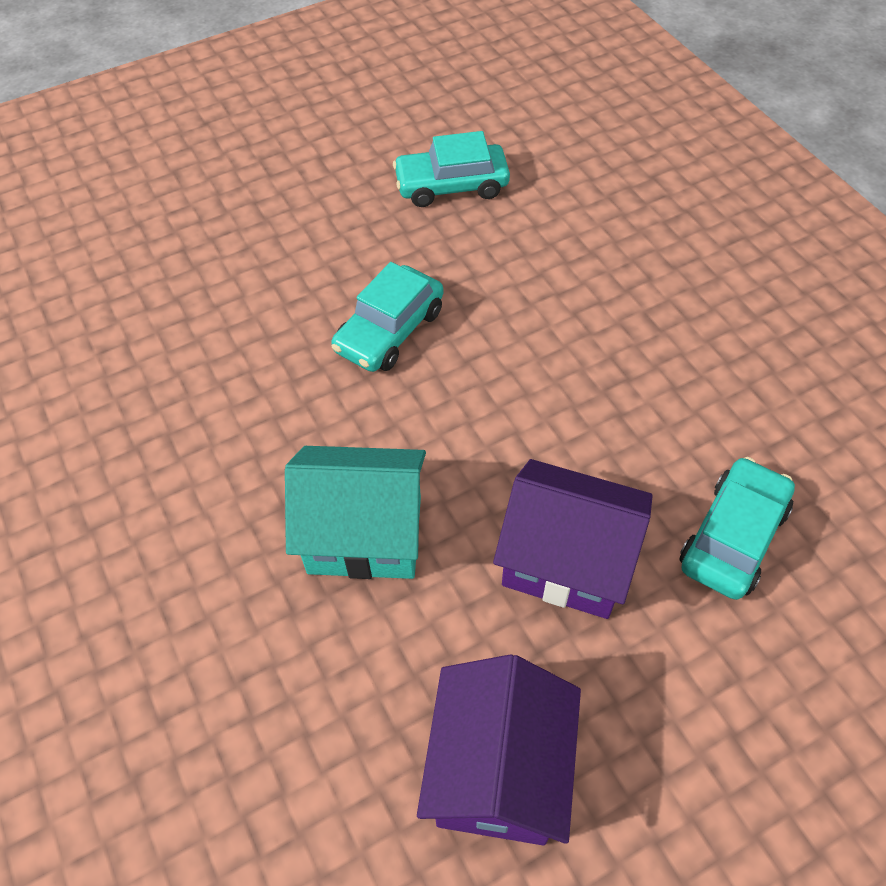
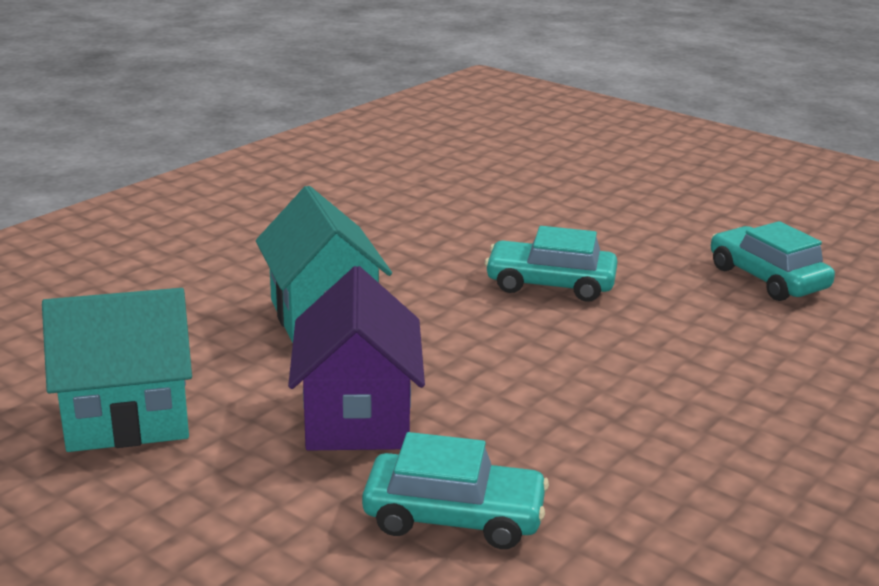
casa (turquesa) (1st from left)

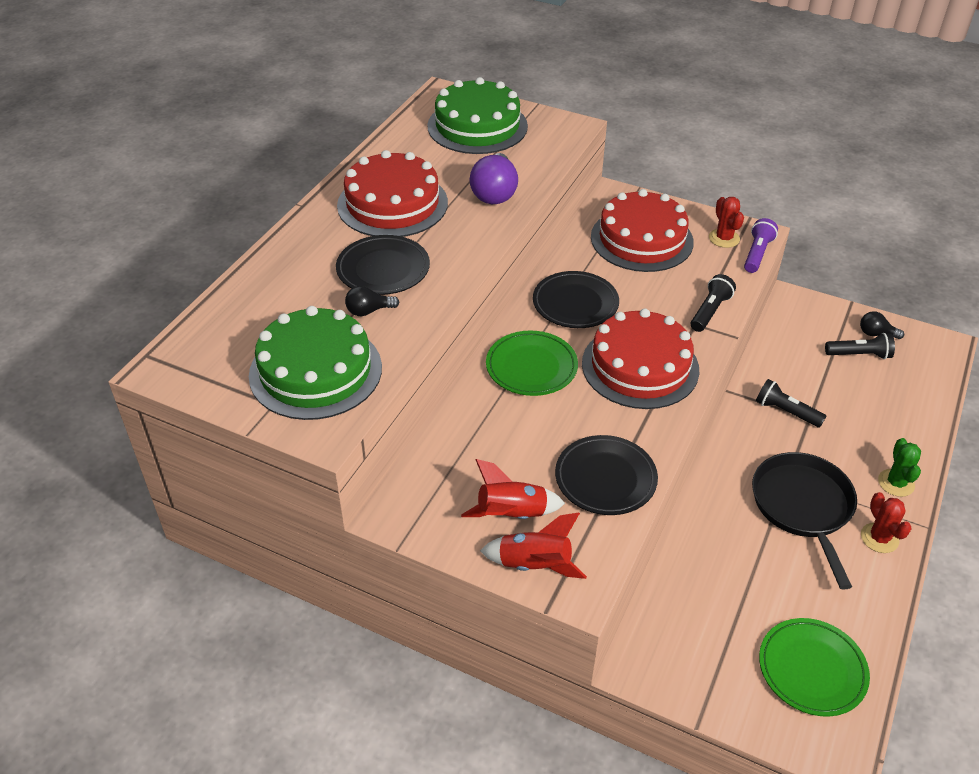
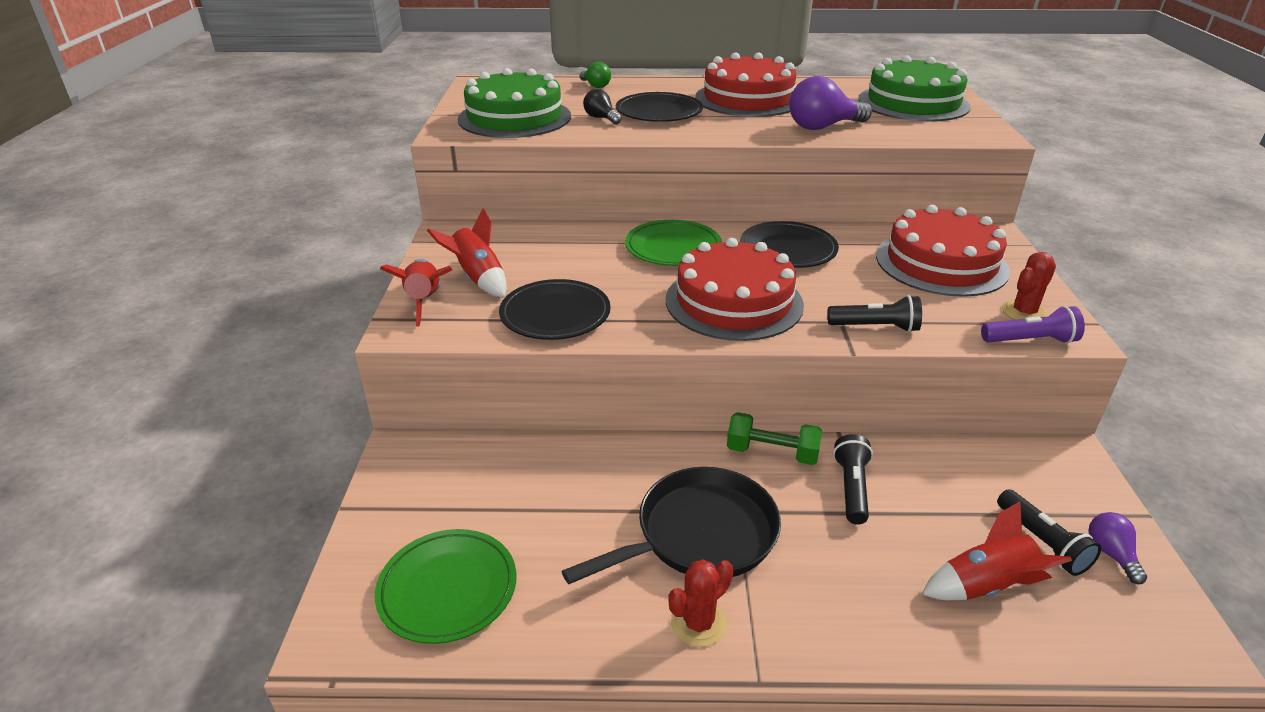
bombilla (verde)
mancuerna (verde)
cohete (rojo) (3rd from left)
bombilla (morado) (2nd from left)
cactus (verde)

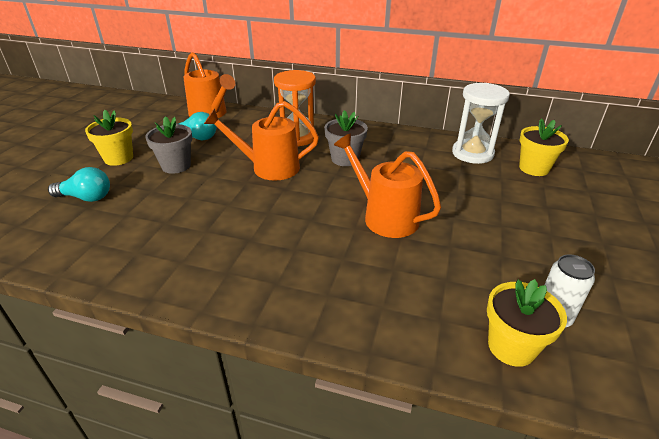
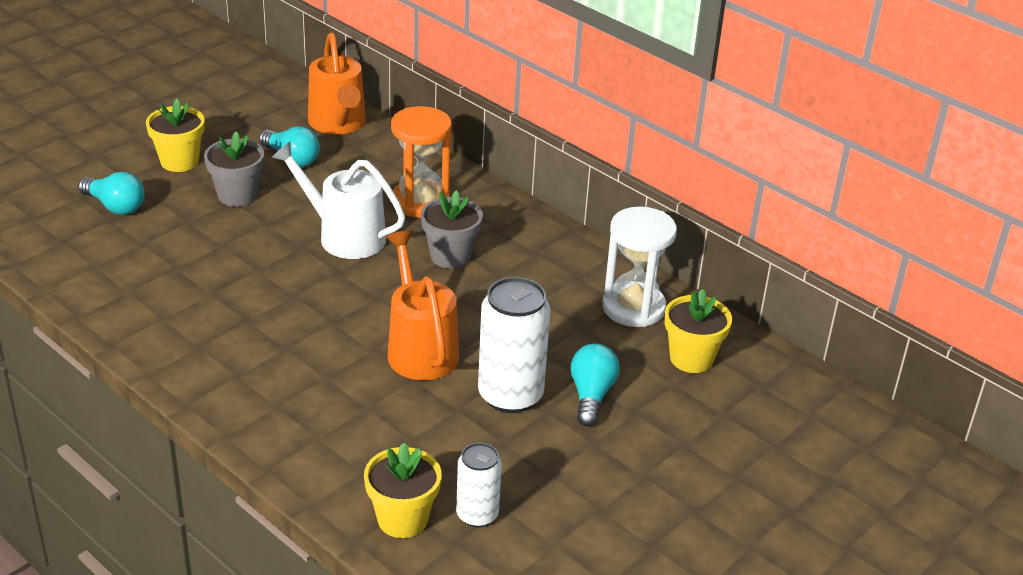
regadera (blanco)
lata (blanco) (2nd from left)
bombilla (turquesa) (3rd from left)

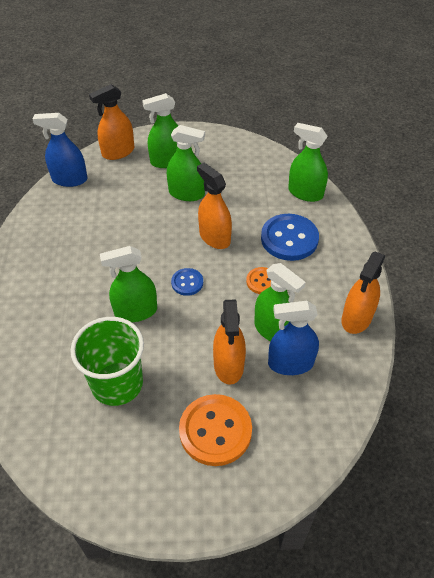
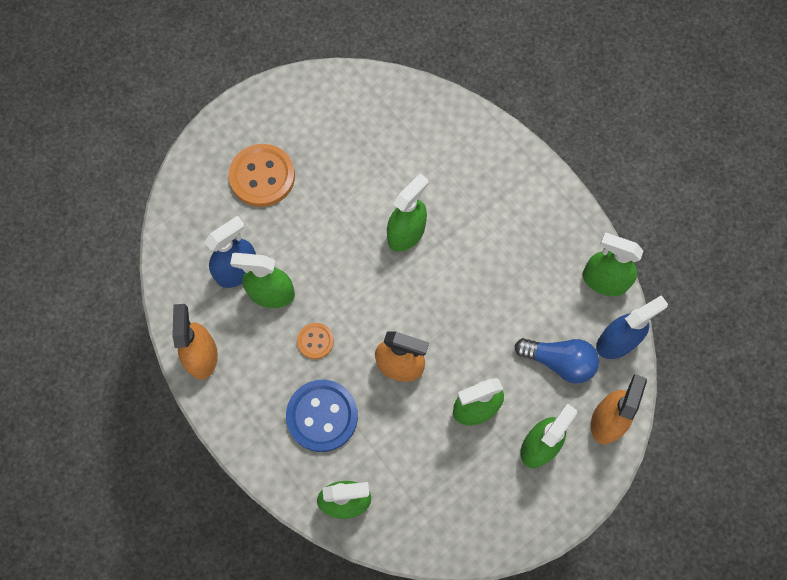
bombilla (azul)
pulverizador (verde) (6th from left)
vaso (verde)
botón (azul) (1st from left in the first image)
pulverizador (naranja) (3rd from left in the first image)

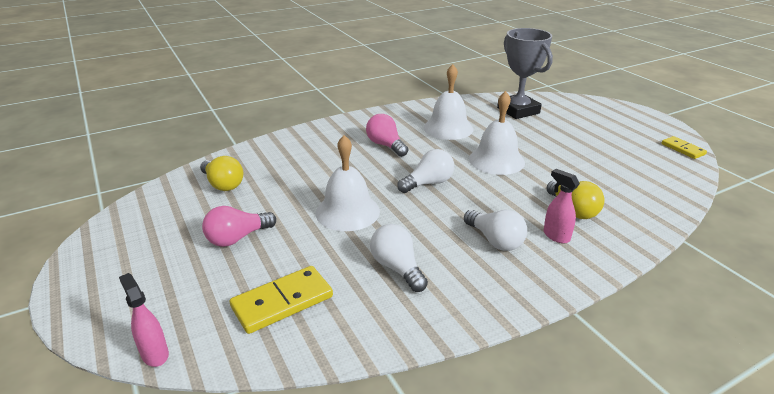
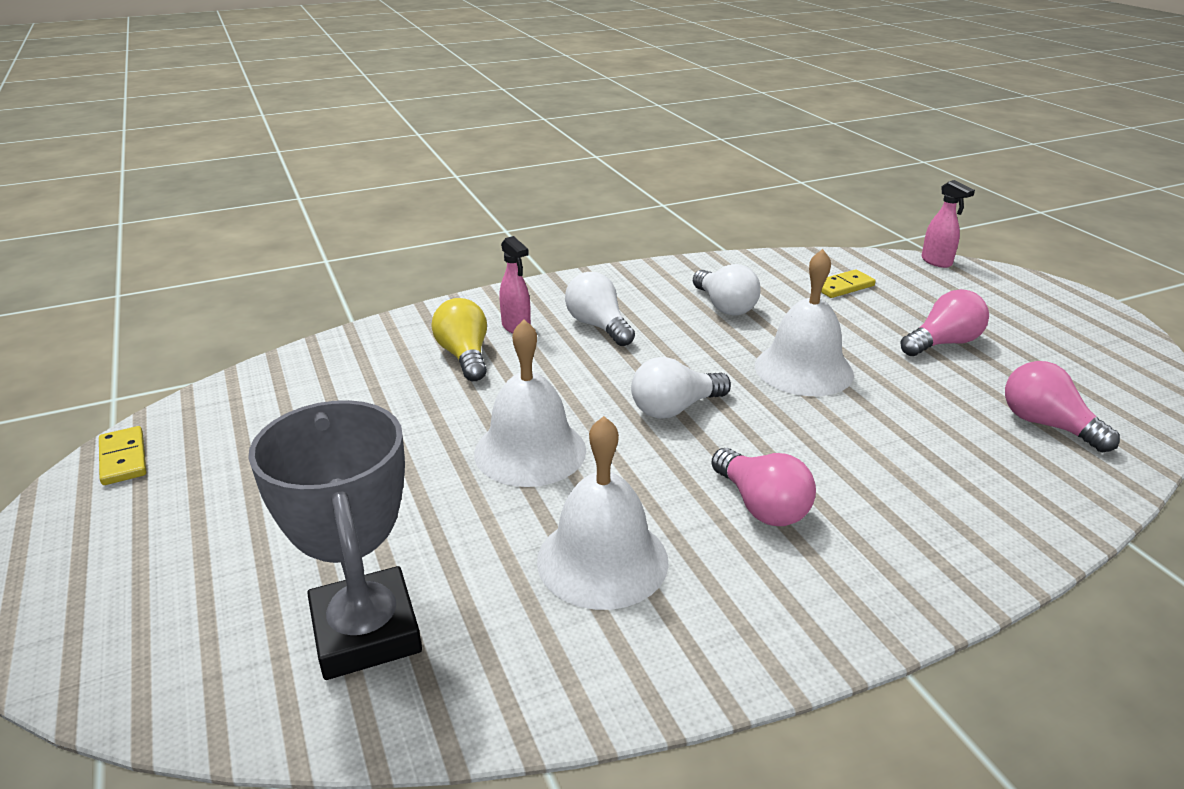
ficha de dominó (amarillo) (2nd from left)
bombilla (rosa) (3rd from left)

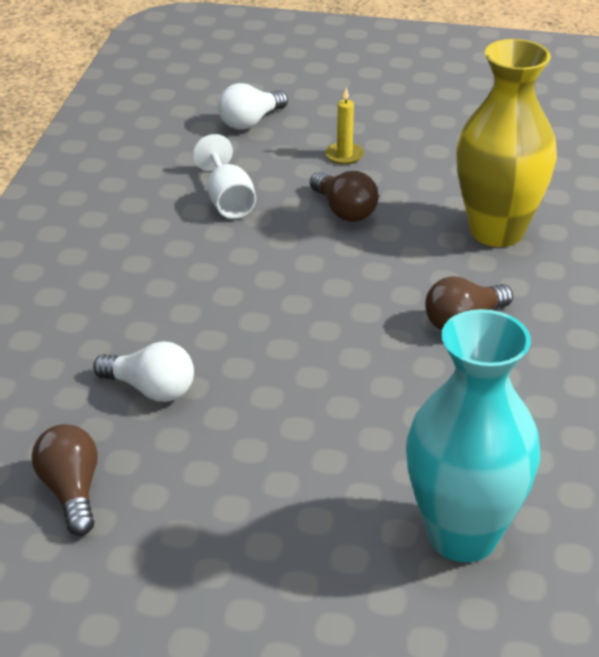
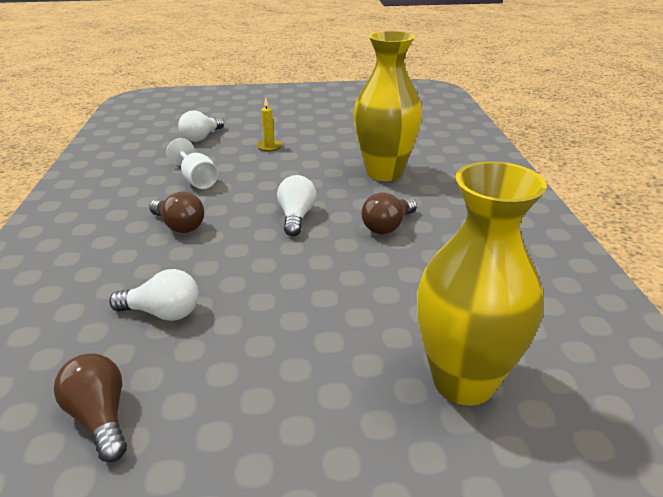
bombilla (marrón) (2nd from left)
bombilla (blanco) (3rd from left)
florero (amarillo) (2nd from left)

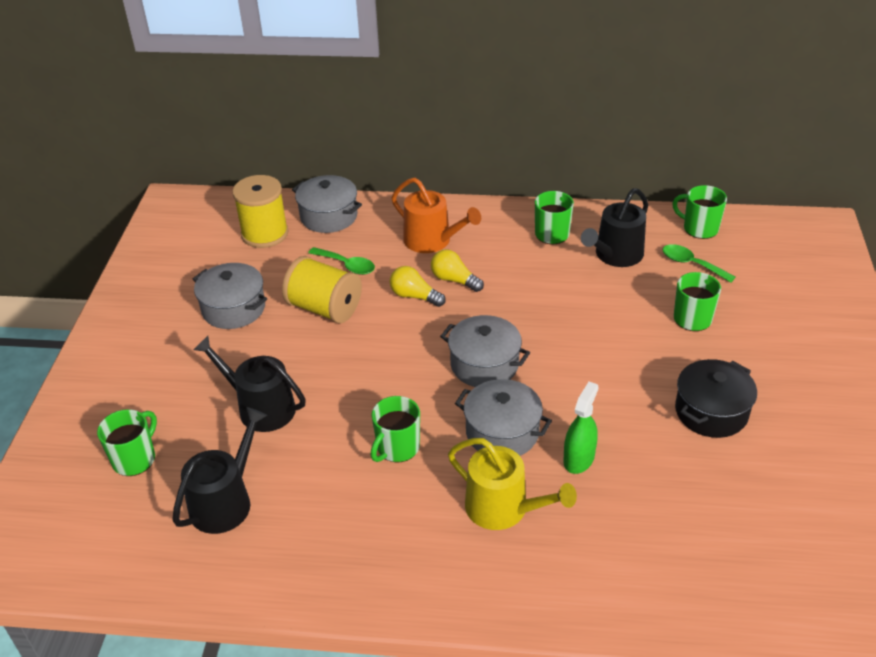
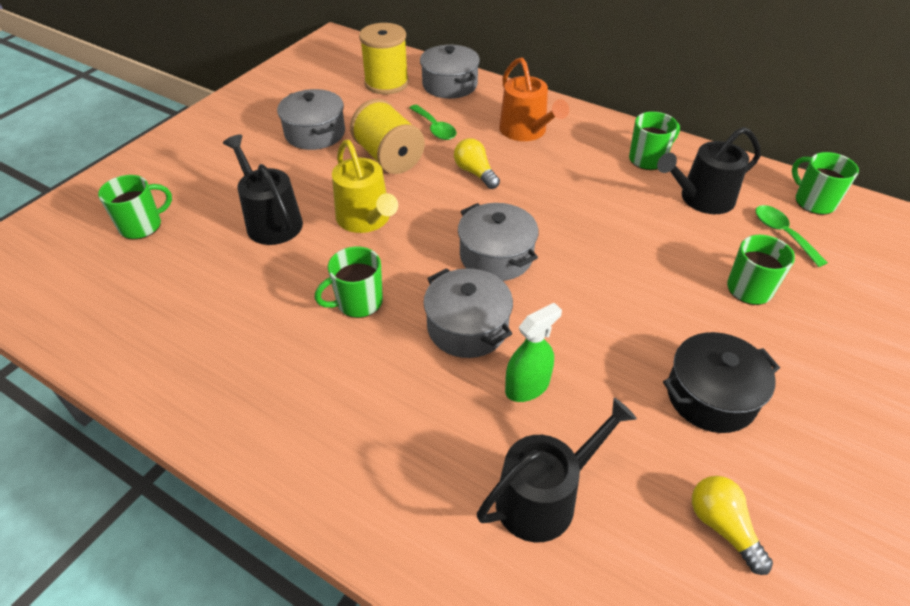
regadera (amarillo)
regadera (negro) (2nd from left)
bombilla (amarillo) (2nd from left)

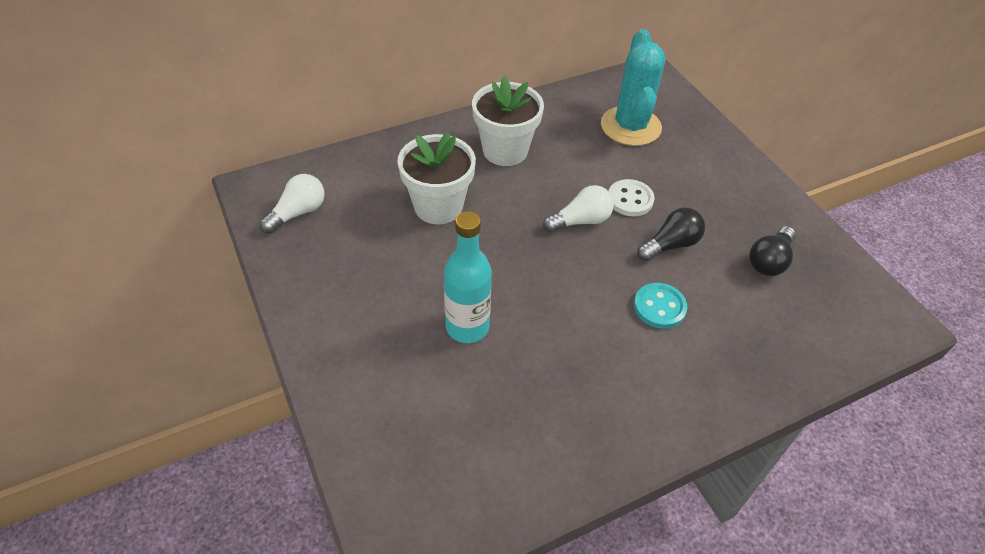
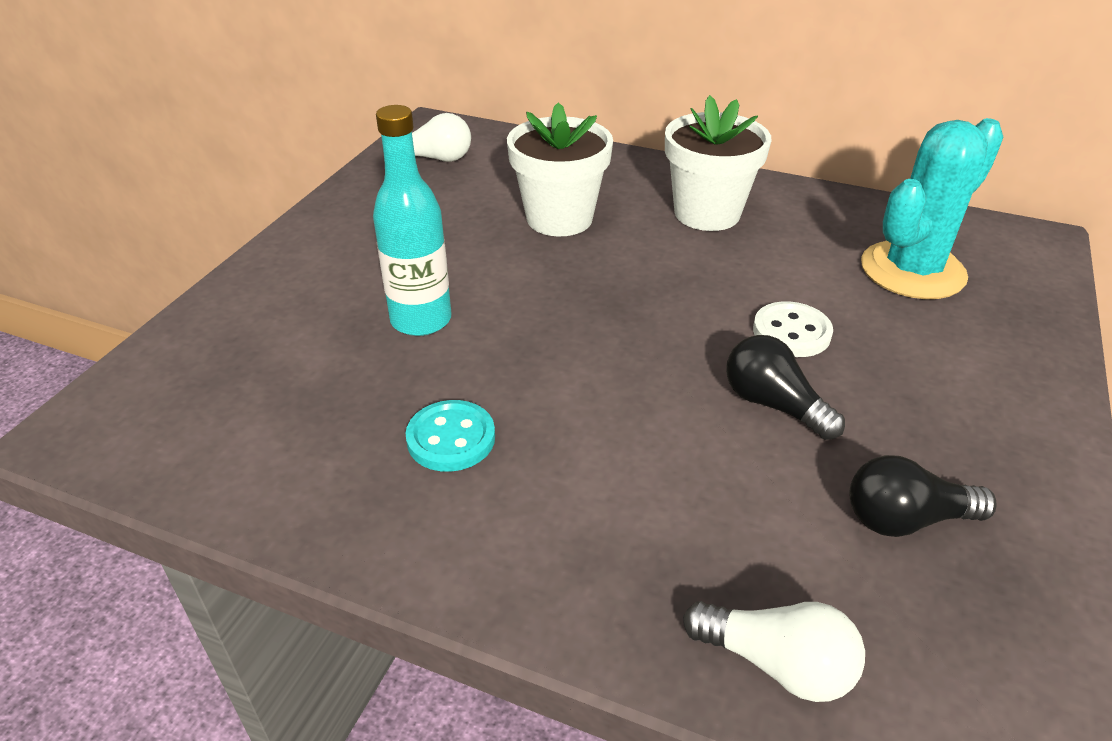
botón (turquesa)
bombilla (blanco) (2nd from left)
bombilla (negro) (1st from left)

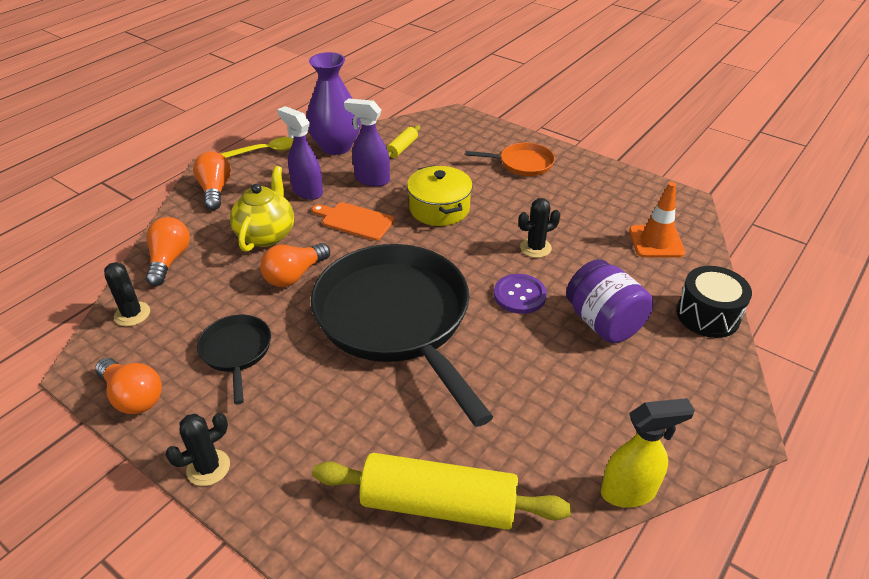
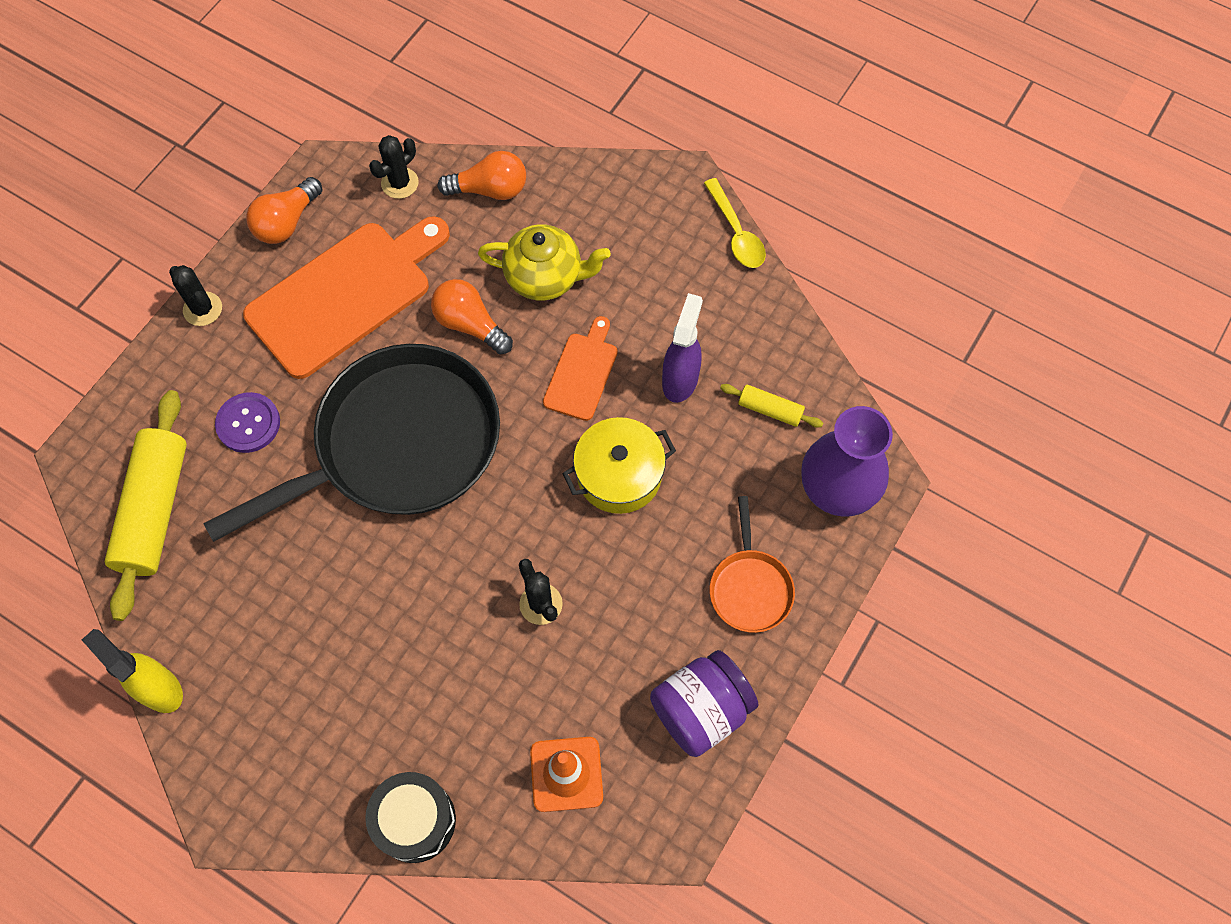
pulverizador (amarillo)
botón (morado)
tabla de cortar (naranja) (1st from left)
tarro (morado)
florero (morado)
bombilla (naranja) (3rd from left in the first image)
pulverizador (morado) (1st from left in the first image)

